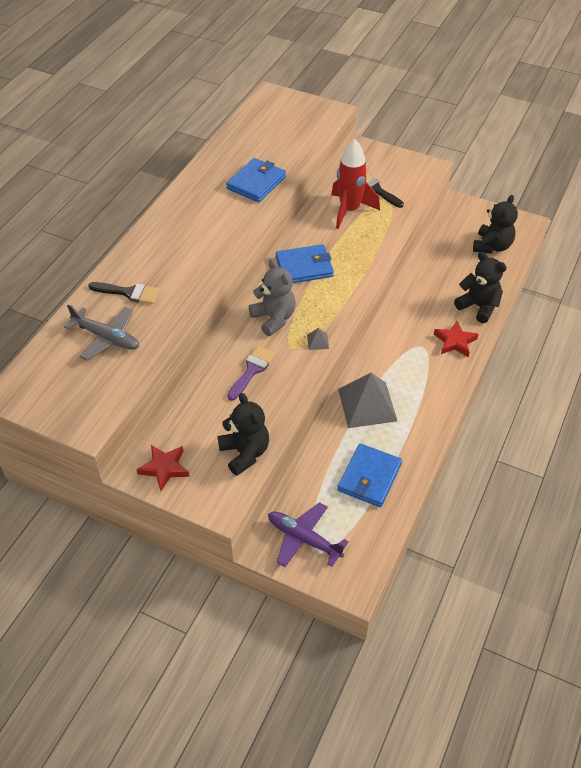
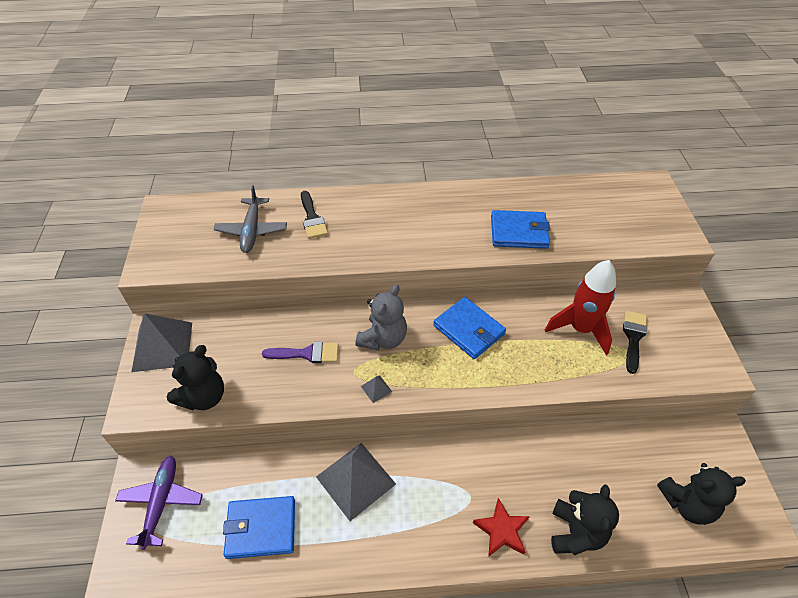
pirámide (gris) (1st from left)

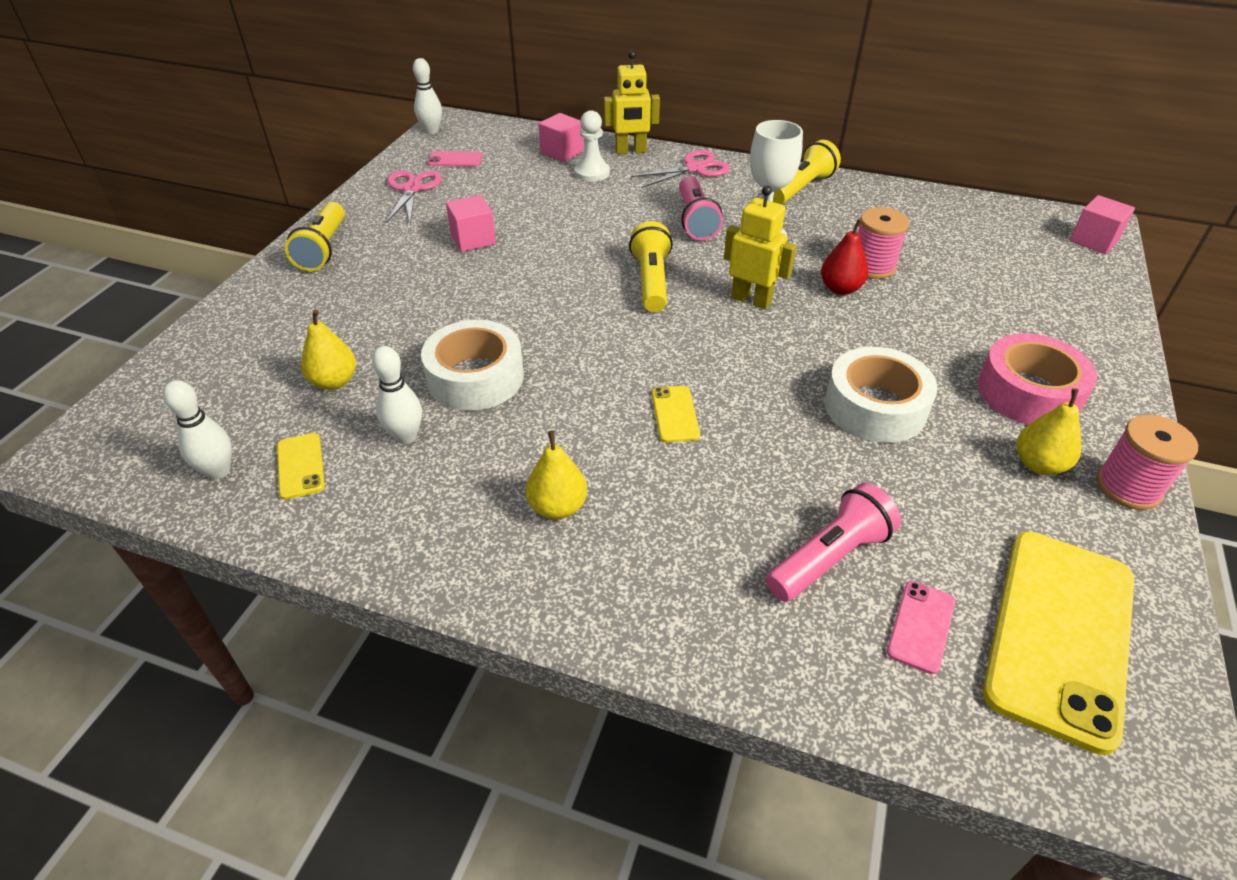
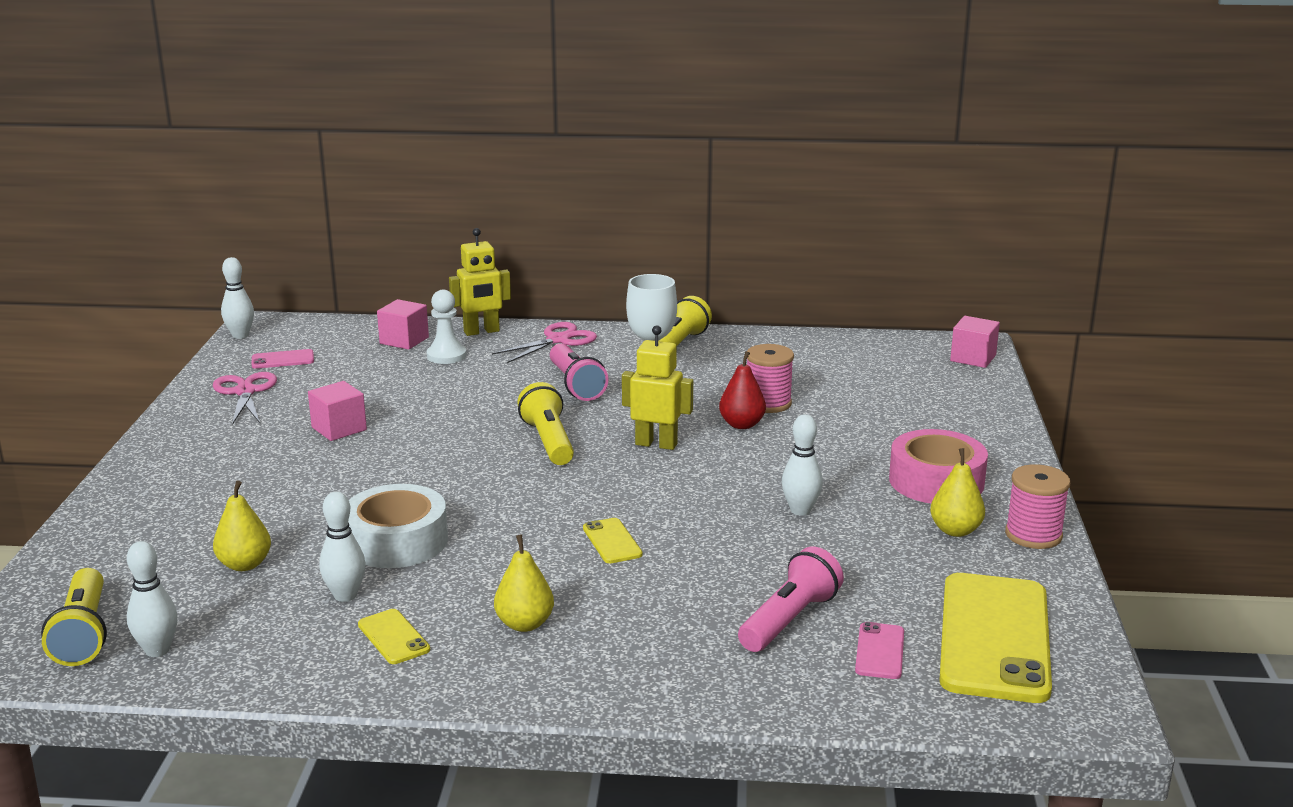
lámpara de mano (amarillo) (1st from left)
móvil (amarillo) (1st from left)
bolo (blanco) (4th from left)

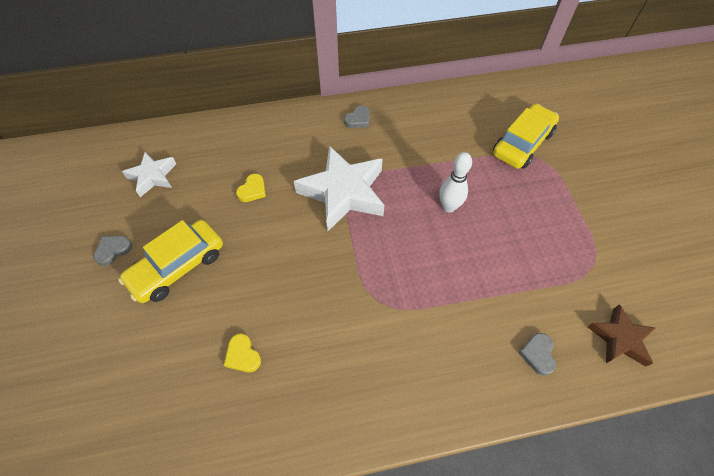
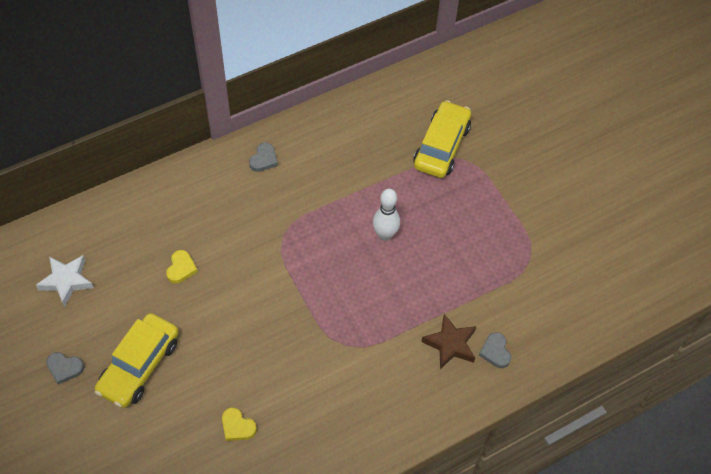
corazón (gris) (1st from left)
estrella (marrón)
estrella (blanco) (2nd from left in the first image)

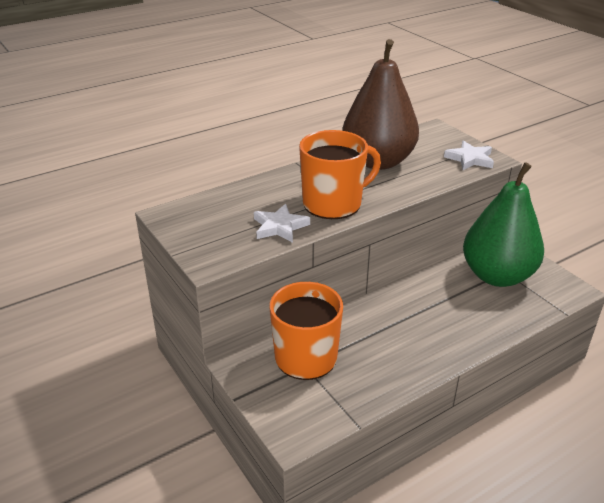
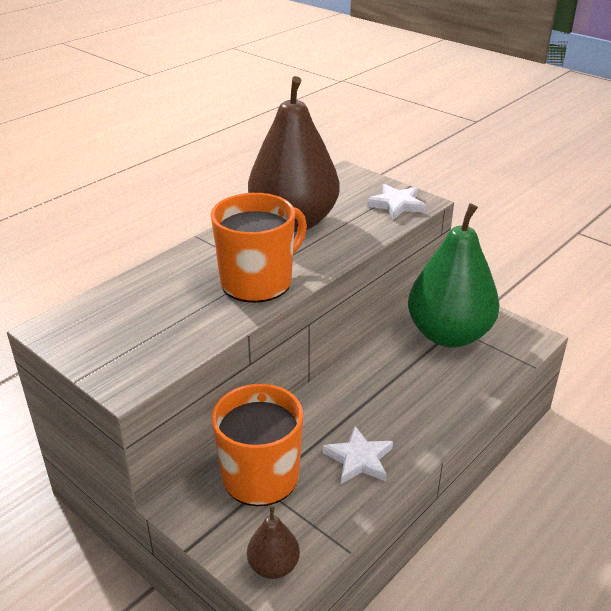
pera (marrón) (1st from left)
estrella (blanco) (1st from left)

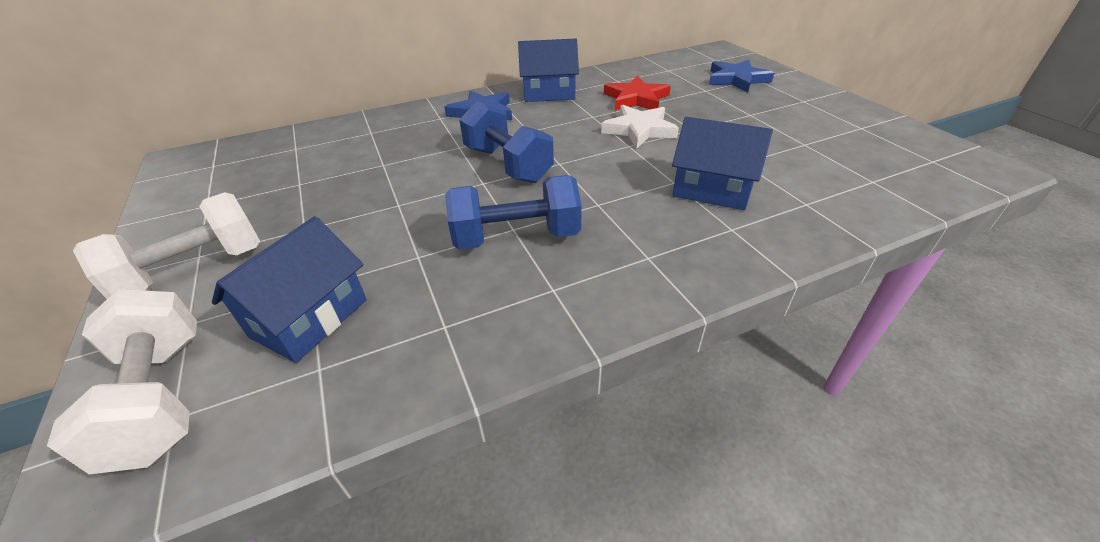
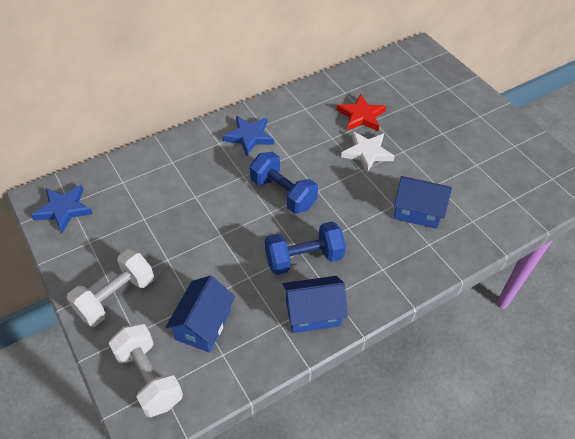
estrella (azul) (1st from left)
casa (azul) (2nd from left)

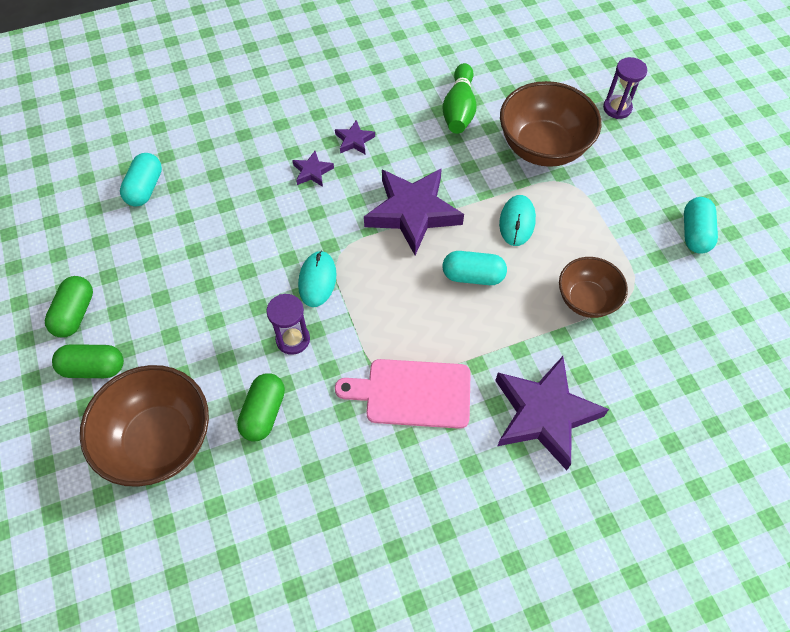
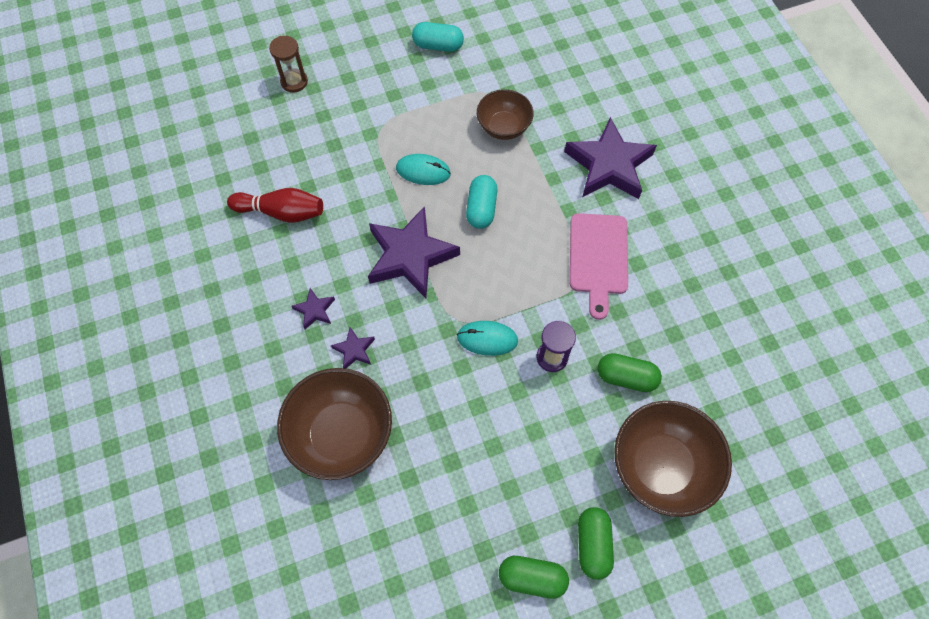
bolo (rojo)
reloj de arena (marrón)
cuenco (marrón) (1st from left)
cápsula (turquesa) (1st from left in the first image)

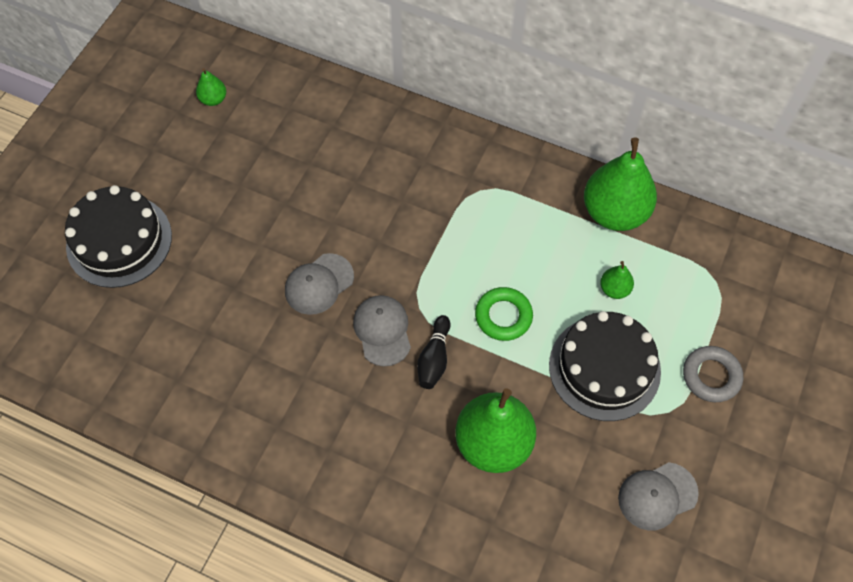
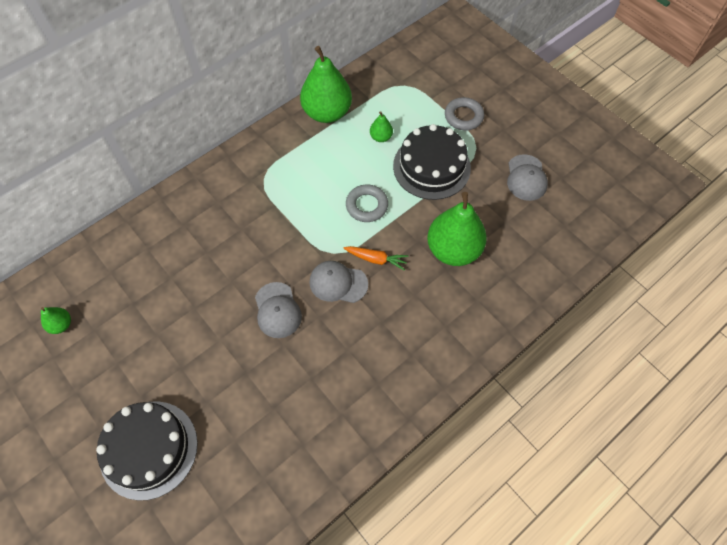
zanahoria (naranja)
anillo (gris) (1st from left)

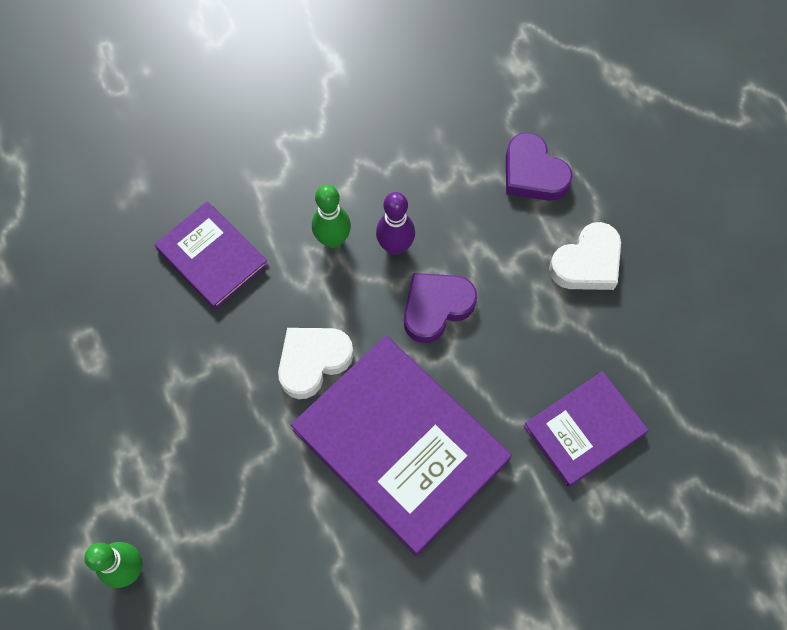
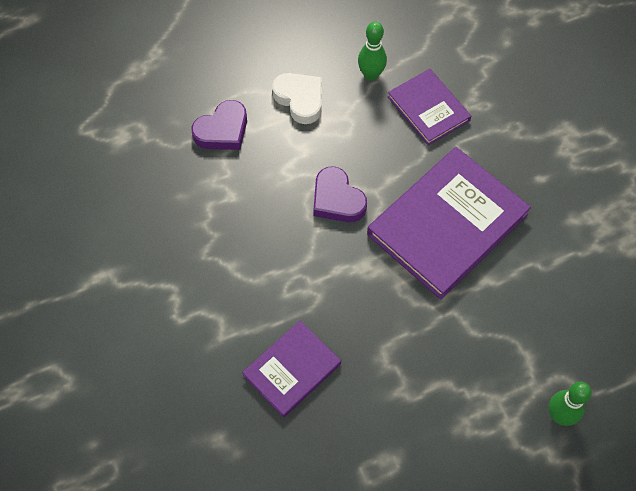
bolo (verde) (1st from left)
corazón (blanco) (1st from left in the first image)
bolo (morado)

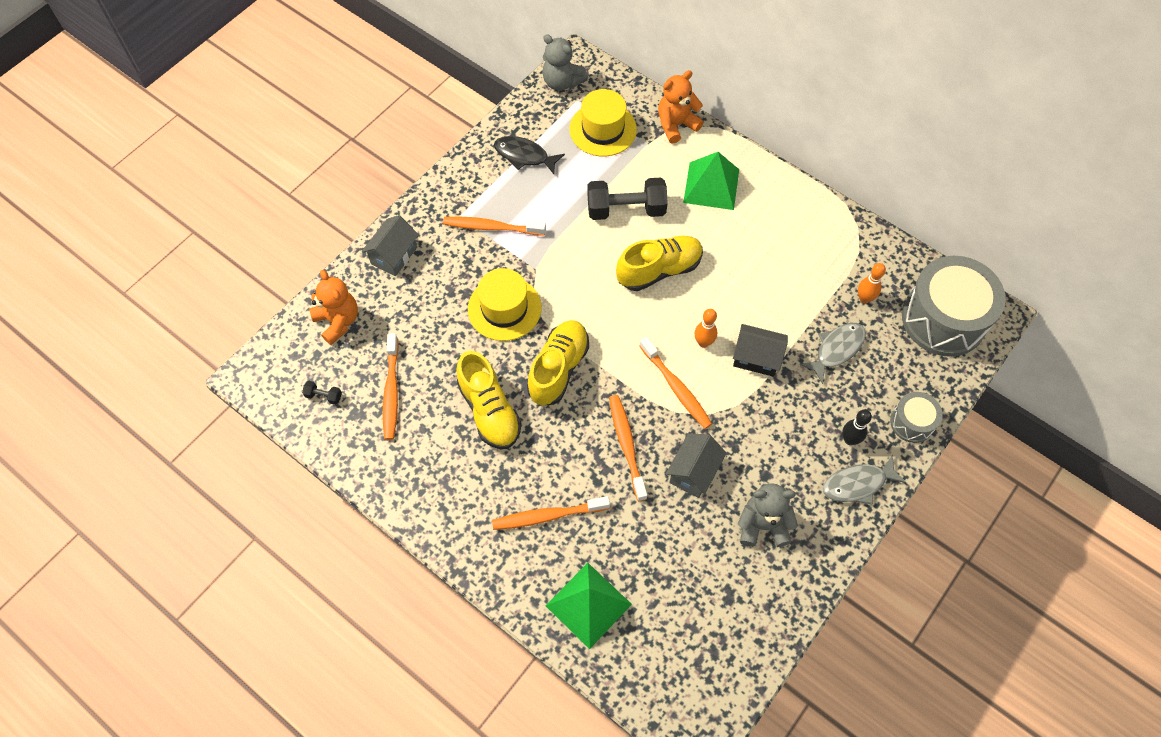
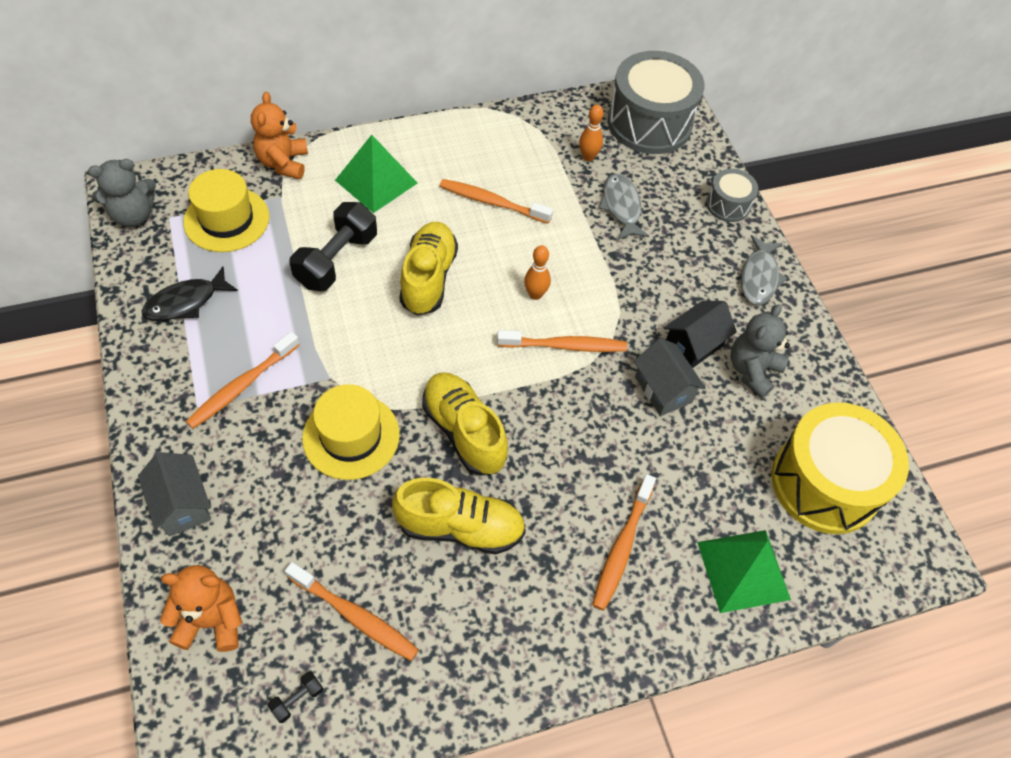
cepillo de dientes (naranja) (3rd from left)
casa (negro)
tambor (amarillo)
bolo (negro)

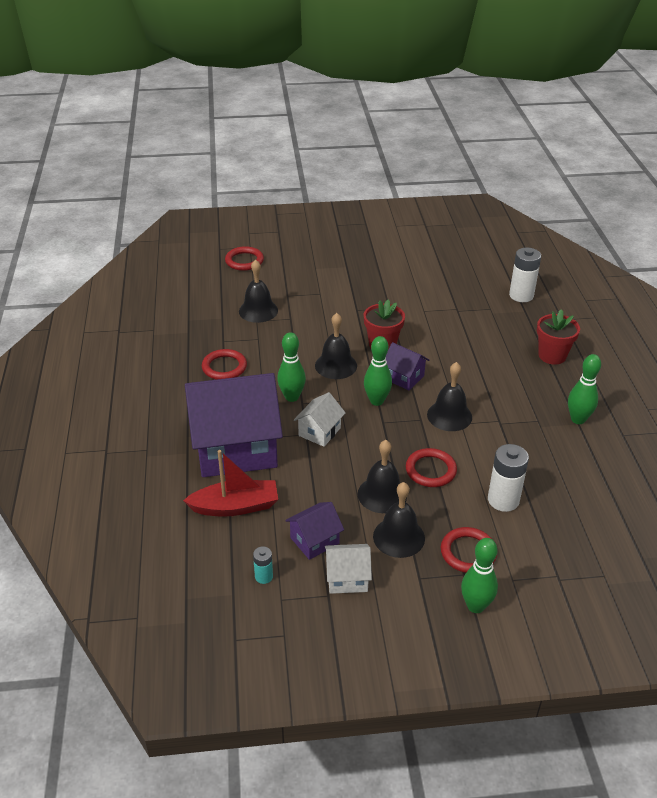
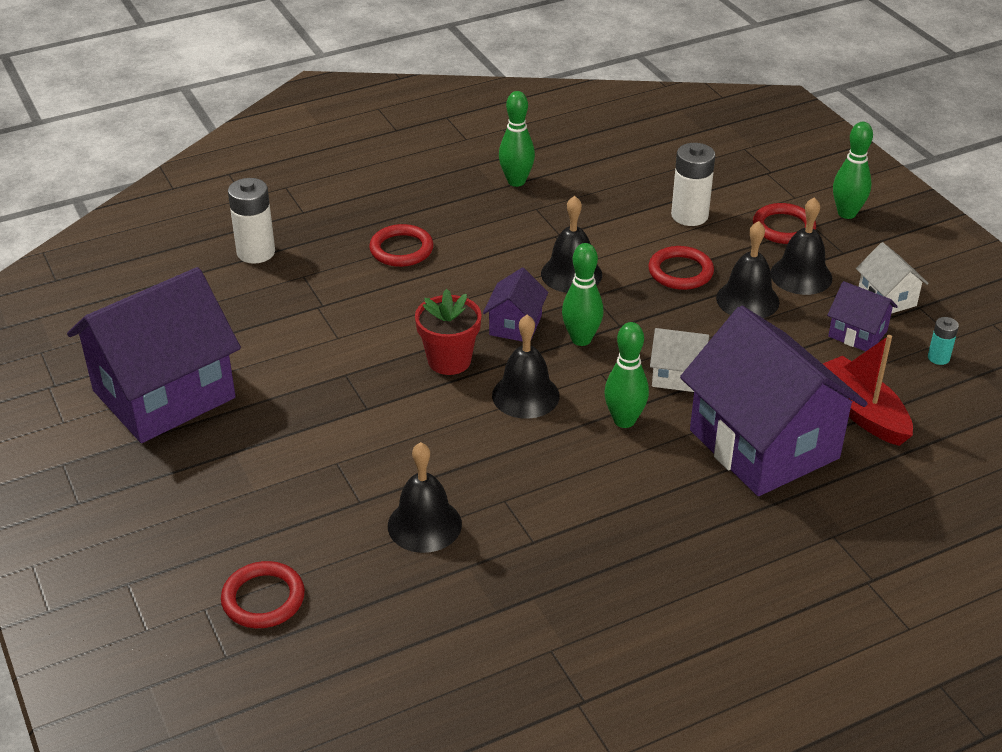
casa (morado) (1st from left)
anillo (rojo) (2nd from left)
maceta (rojo) (2nd from left in the first image)

